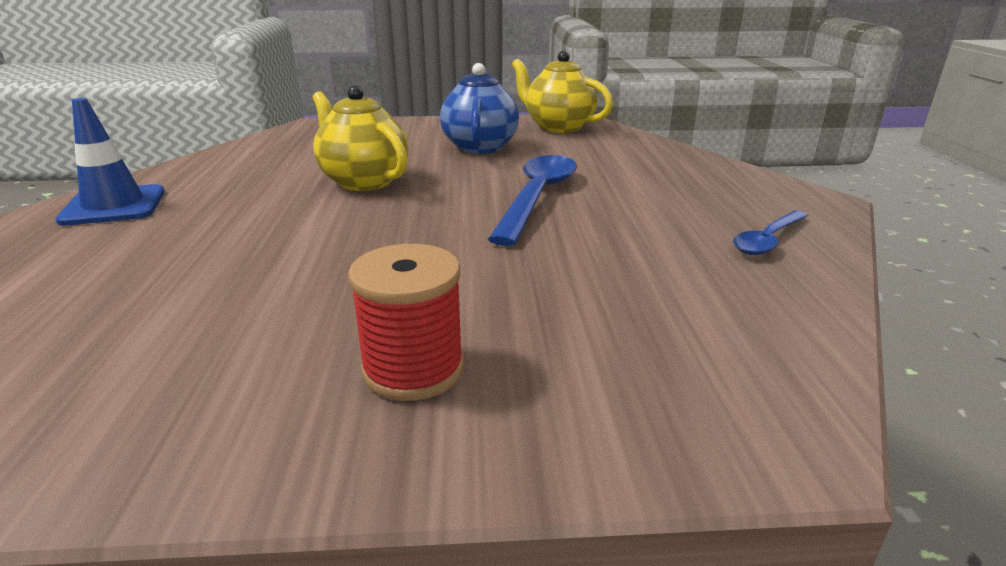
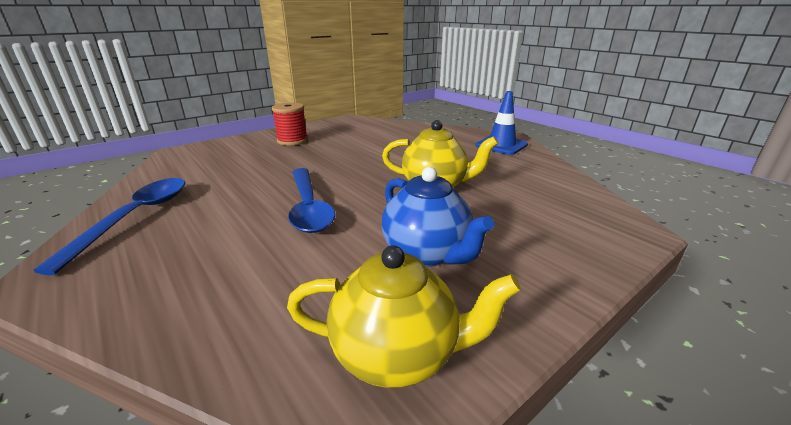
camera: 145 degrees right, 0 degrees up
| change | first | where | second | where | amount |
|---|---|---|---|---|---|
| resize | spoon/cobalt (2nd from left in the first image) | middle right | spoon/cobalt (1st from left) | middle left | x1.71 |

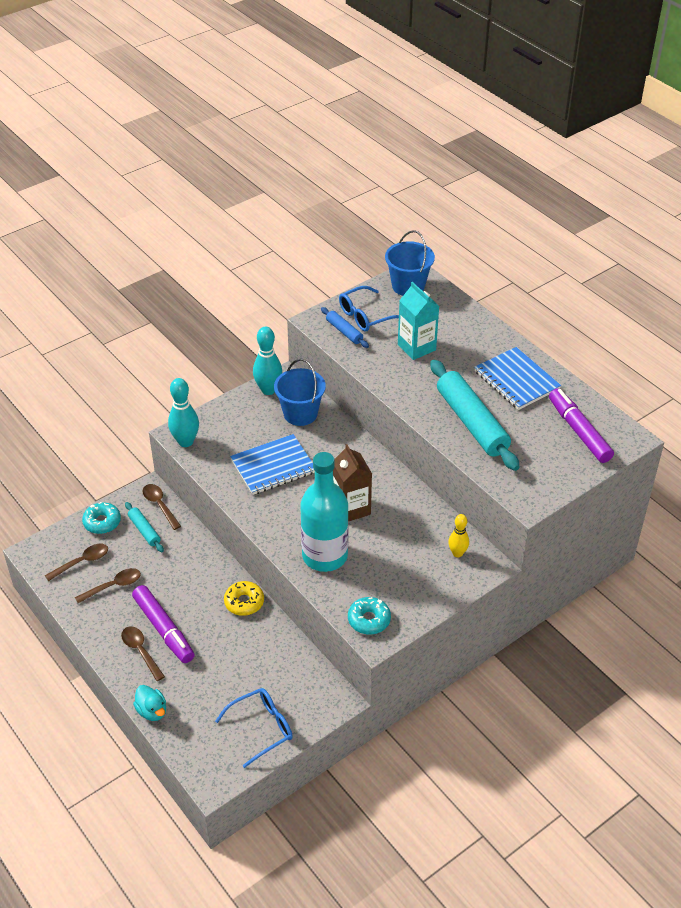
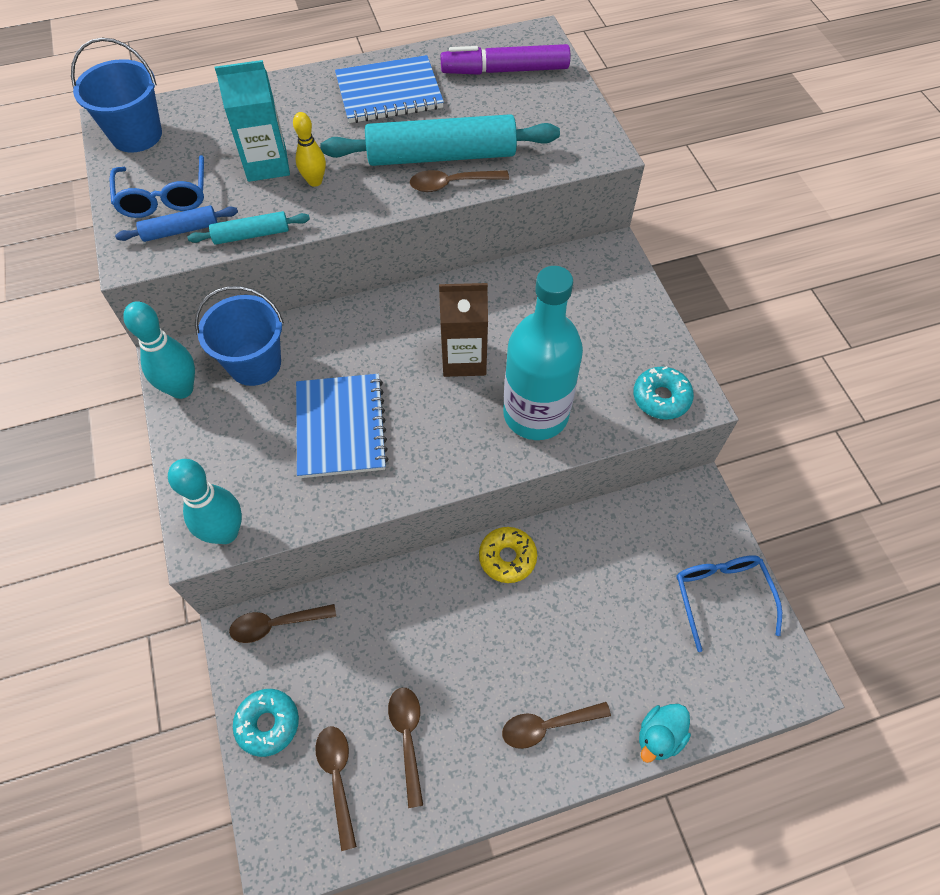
camera: 70 degrees left, 15 degrees up
| change | first | where | second | where | amount |
|---|---|---|---|---|---|
| move | pastry roller/aqua (1st from left) | middle left |  | top left |  |
| move | tenpin/golden | middle right |  | top left |  |
| insert |  |  | spoon/dark brown (4th from left) | top centre |  |
| rotate | rubber duck/aqua | bottom left |  | bottom right | 150 degrees clockwise |
| delete | marker pen/purple (1st from left) | bottom left |  |  |  |

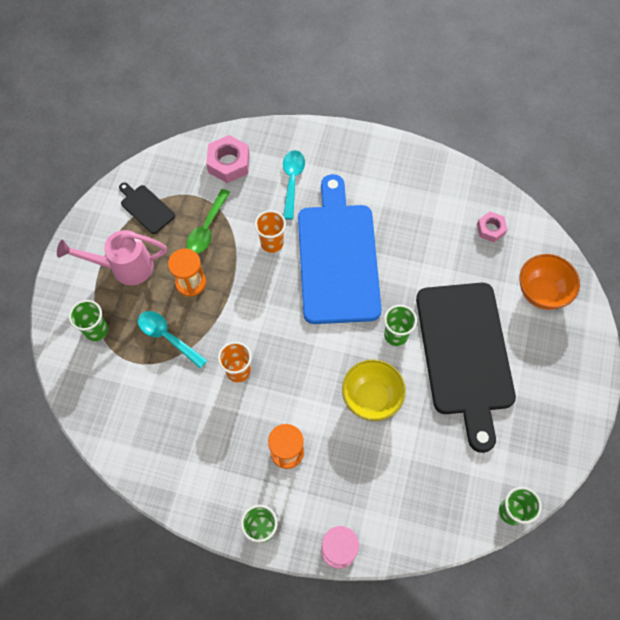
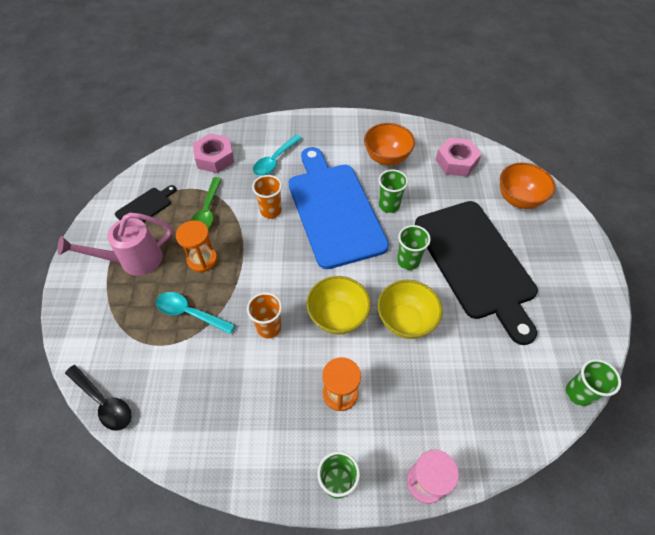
camera: 15 degrees left, 10 degrees down
| change | first | where | second | where | amount |
|---|---|---|---|---|---|
| insert |  |  | spoon/jet-black | bottom left |  |
| rotate | bread board/jet-black (1st from left) | middle left |  | middle left | 105 degrees clockwise |
| rotate | spoon/aqua (2nd from left) | top centre |  | top centre | 135 degrees counterclockwise |
| insert |  |  | bowl/golden (1st from left) | centre |  |
| insert |  |  | bowl/bright orange (1st from left) | top centre |  |
| move | cup/emerald (1st from left in the first image) | middle left | cup/emerald (2nd from left) | centre |  |
| resize | nut/rose-pink (2nd from left) | middle right |  | top right | x1.61 |

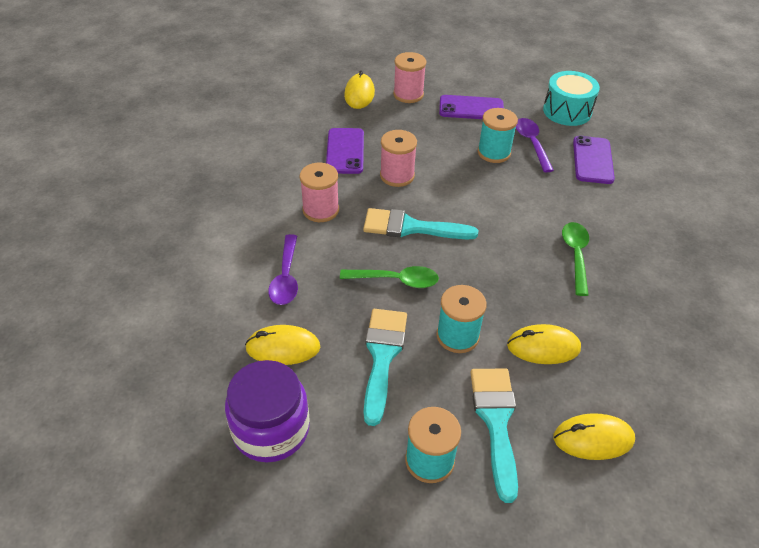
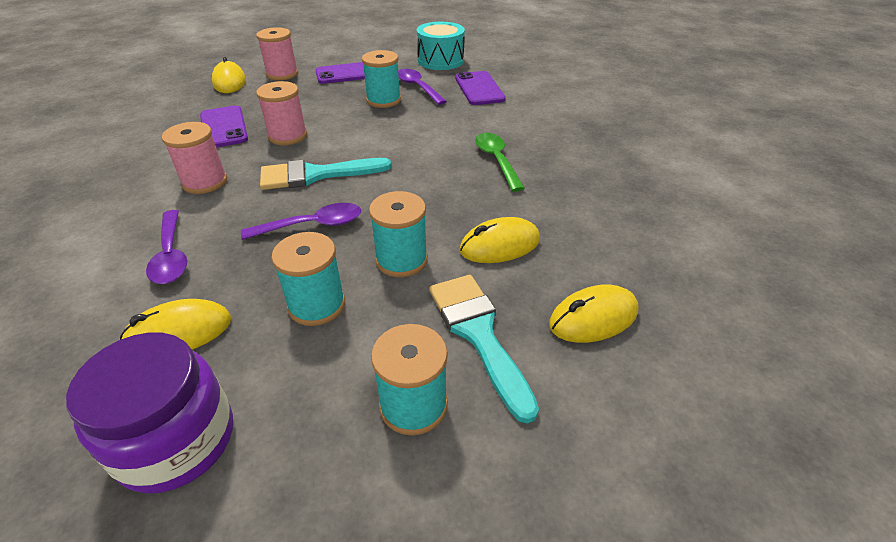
camera: 20 degrees left, 5 degrees down
| change | first | where | second | where | amount |
|---|---|---|---|---|---|
| recolor | spoon/emerald (1st from left) | centre | spoon/purple (2nd from left) | centre |  |
| replace | brush/aqua (1st from left) | bottom centre | reel of thread/aqua (1st from left) | centre |  |

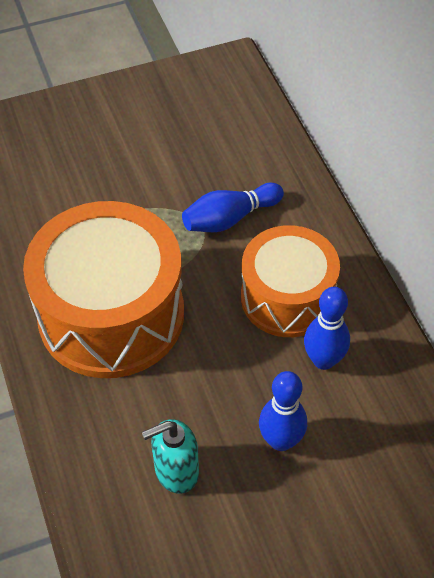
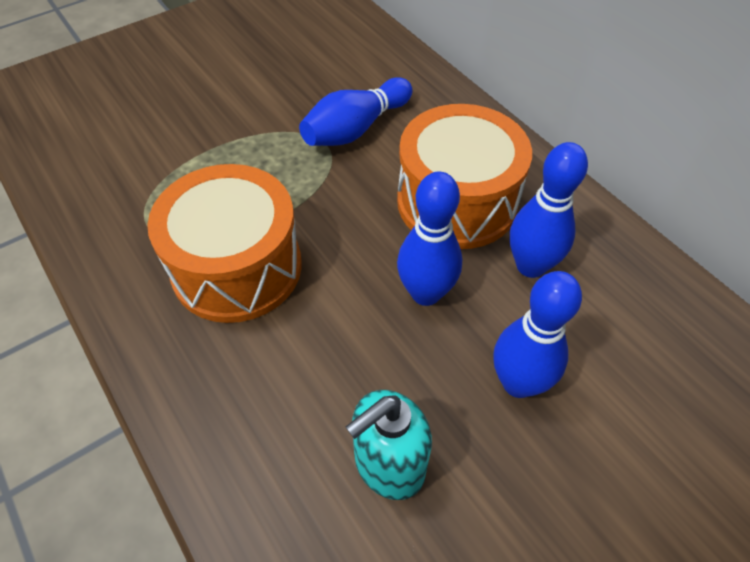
camera: 15 degrees left, 0 degrees up
| change | first | where | second | where | amount |
|---|---|---|---|---|---|
| resize | drum/bright orange (1st from left) | middle left |  | middle left | x0.65 |
| insert |  |  | tenpin/cobalt (2nd from left) | centre |  |

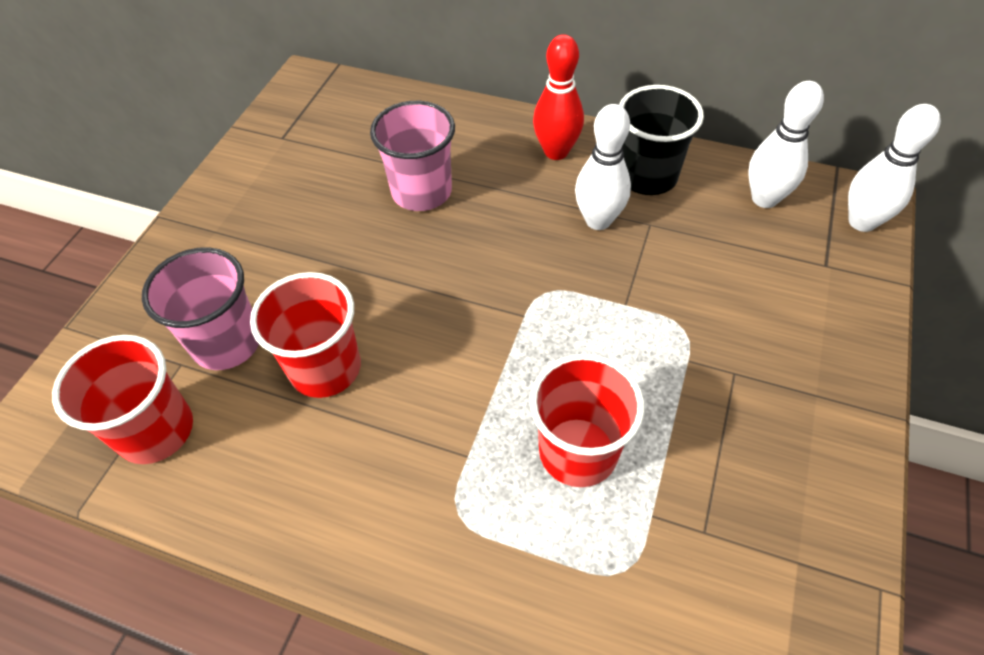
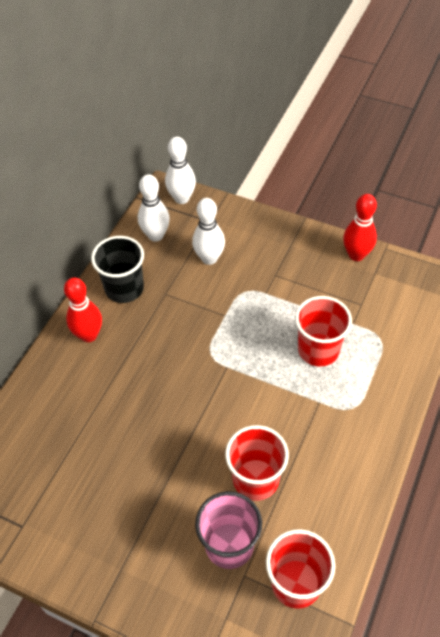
camera: 85 degrees left, 0 degrees up
| change | first | where | second | where | amount |
|---|---|---|---|---|---|
| move | tenpin/white (1st from left in the first image) | top centre | tenpin/white (3rd from left) | centre |  |
| insert |  |  | tenpin/scarlet (2nd from left) | middle right |  |
| delete | cup/rose-pink (2nd from left) | top centre |  |  |  |

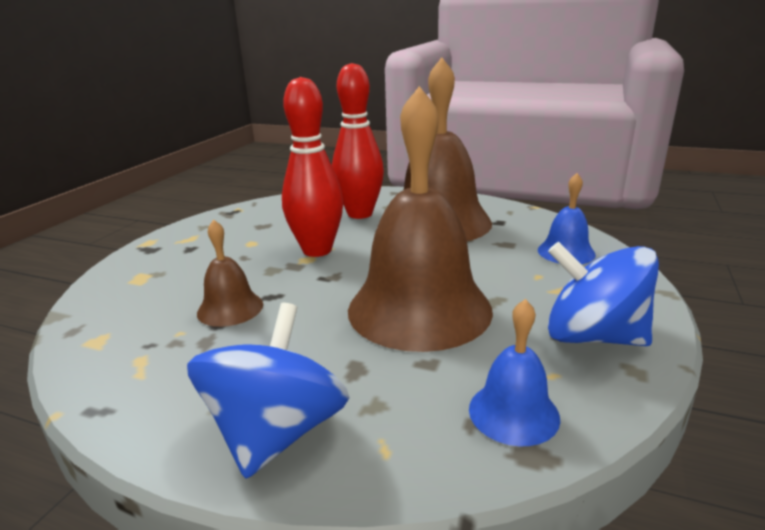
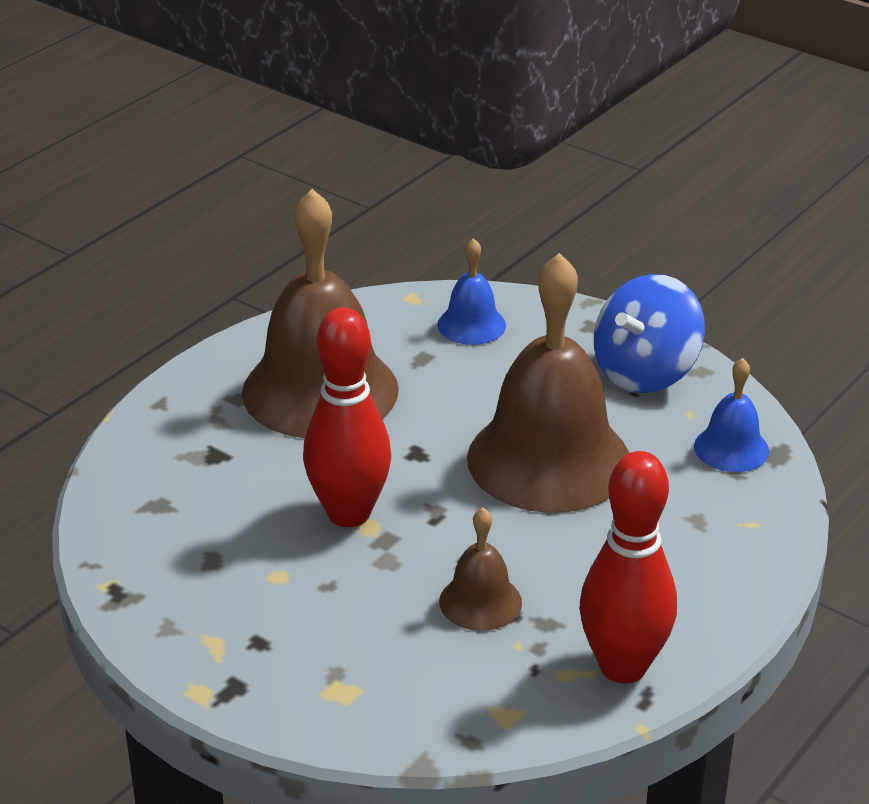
camera: 75 degrees left, 10 degrees up
| change | first | where | second | where | amount |
|---|---|---|---|---|---|
| move | tenpin/scarlet (2nd from left) | top centre |  | bottom right |  |
| delete | toy top/cobalt (1st from left) | bottom centre |  |  |  |

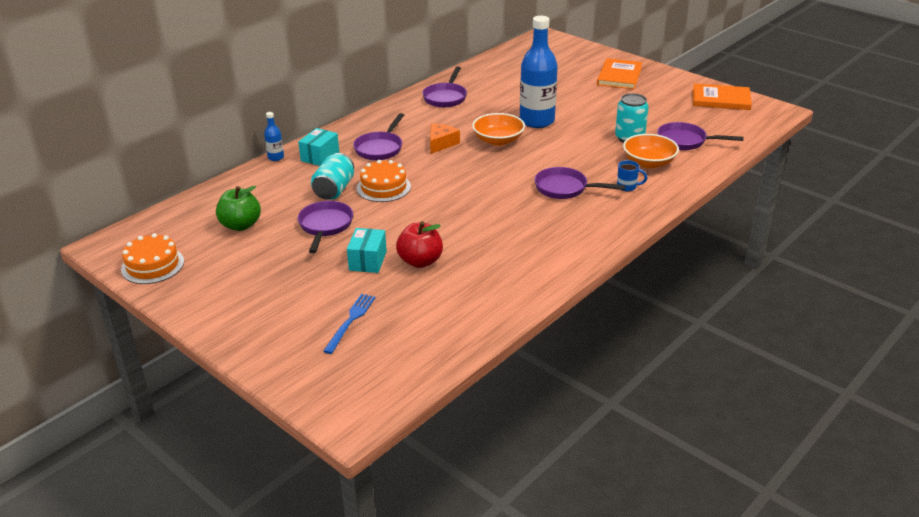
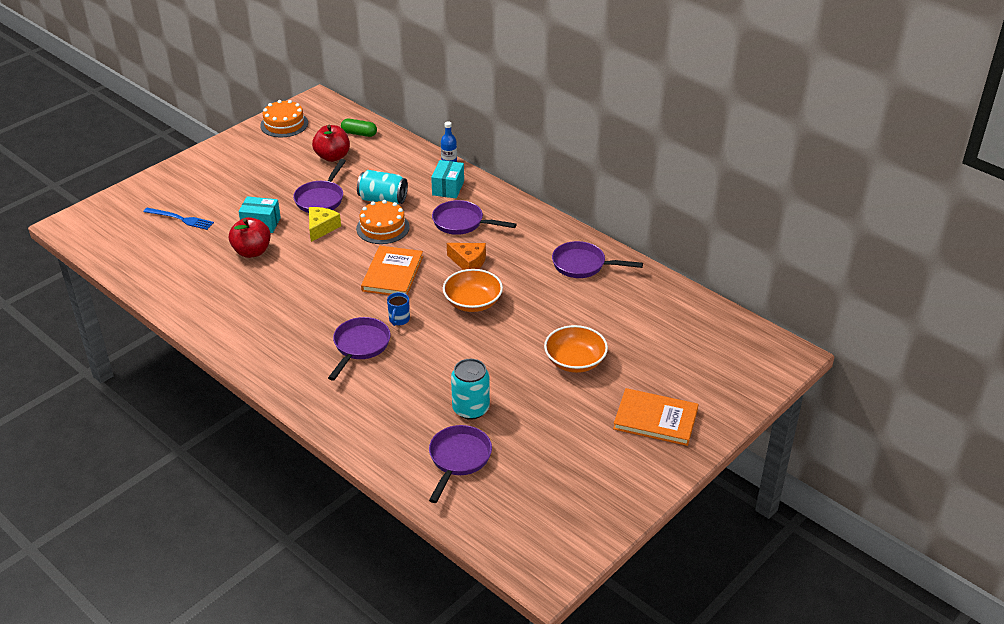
camera: 90 degrees right, 5 degrees up
| change | first | where | second | where | amount |
|---|---|---|---|---|---|
| rotate | skillet/purple (1st from left) | centre |  | top left | 105 degrees clockwise |
| insert |  |  | cheese wedge/golden | middle left |  |
| recolor | toy apple/emerald | middle left | toy apple/scarlet (2nd from left) | top left |  |
| insert |  |  | pill/emerald | top centre |  |
| move | hardcover/bright orange (2nd from left in the first image) | top right | hardcover/bright orange (1st from left) | centre |  |
| move | tea mug/cobalt | middle right |  | centre |  |
| rotate | box/aqua (1st from left in the first image) | top centre | box/aqua (2nd from left) | top centre | 75 degrees clockwise |
| move | bowl/bright orange (2nd from left) | top right |  | centre |  |
| delete | bottle/cobalt (2nd from left) | top centre |  |  |  |

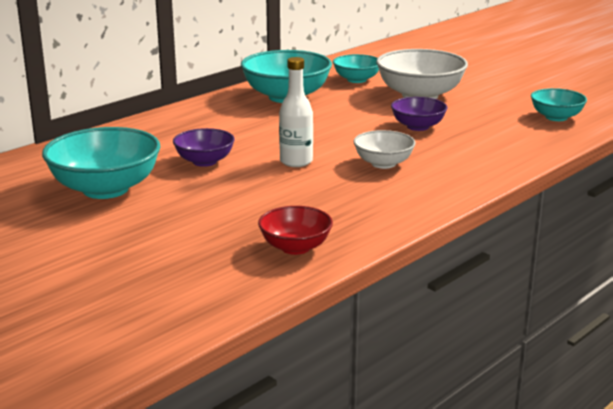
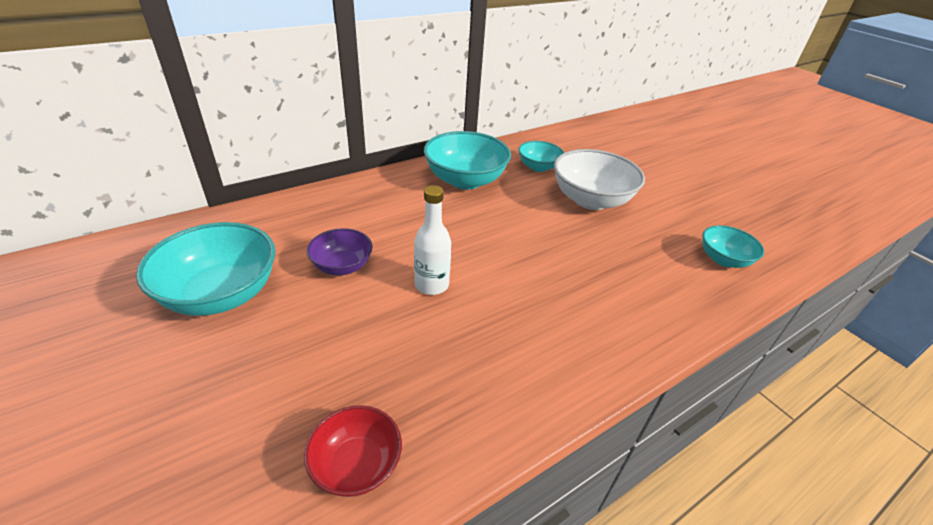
camera: 10 degrees right, 15 degrees up
| change | first | where | second | where | amount |
|---|---|---|---|---|---|
| delete | bowl/white (1st from left) | centre |  |  |  |
| delete | bowl/purple (2nd from left) | top right |  |  |  |

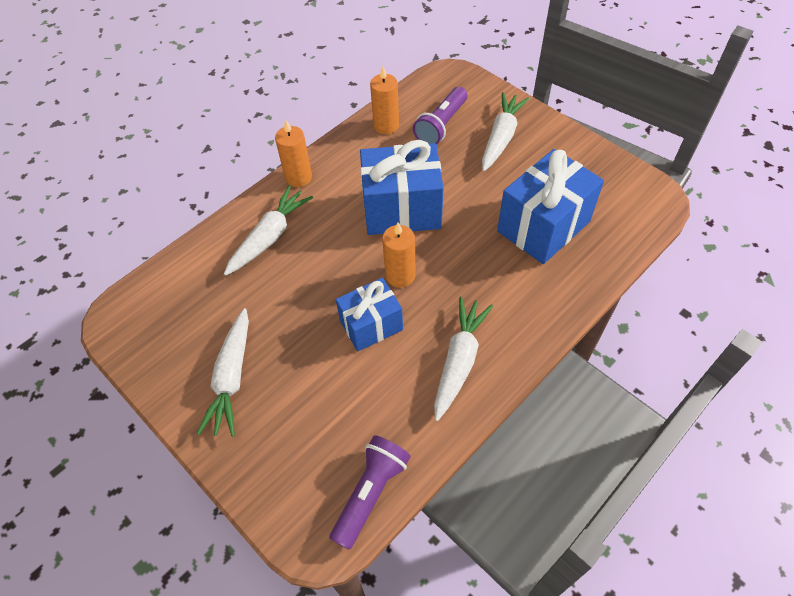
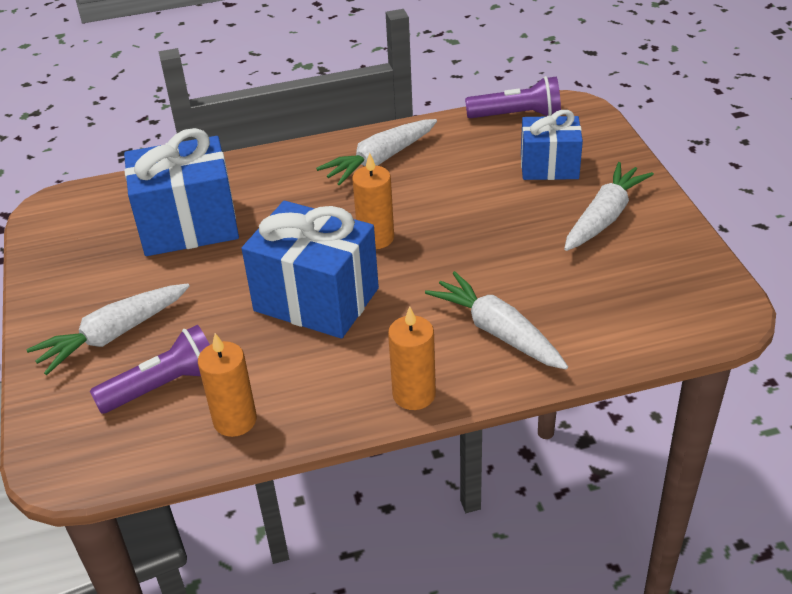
camera: 150 degrees left, 15 degrees down
| change | first | where | second | where | amount |
|---|---|---|---|---|---|
| rotate | root vegetable/white (2nd from left in the first image) | centre | root vegetable/white (3rd from left) | centre | 75 degrees clockwise |
| rotate | pocket torch/purple (1st from left in the first image) | bottom centre | pocket torch/purple (2nd from left) | top centre | 150 degrees counterclockwise |
| move | wrapped gift/cobalt (1st from left in the first image) | centre | wrapped gift/cobalt (3rd from left) | top right |  |

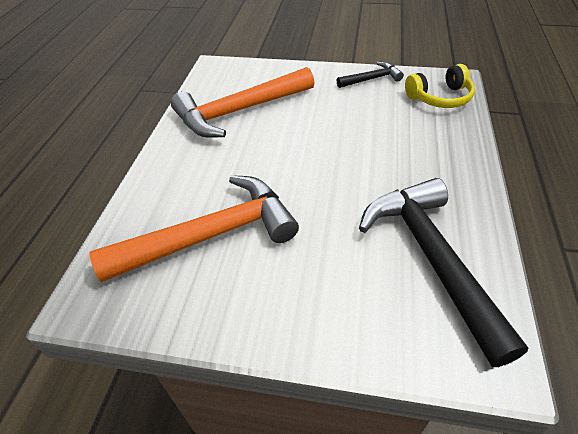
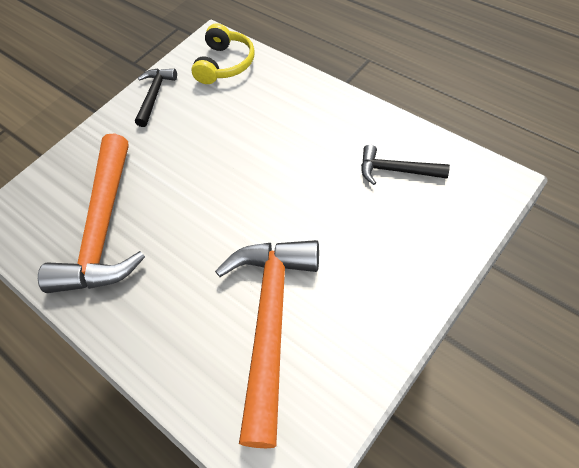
camera: 55 degrees left, 10 degrees up
| change | first | where | second | where | amount |
|---|---|---|---|---|---|
| resize | hammer/jet-black (2nd from left) | middle right |  | middle right | x0.49 |

